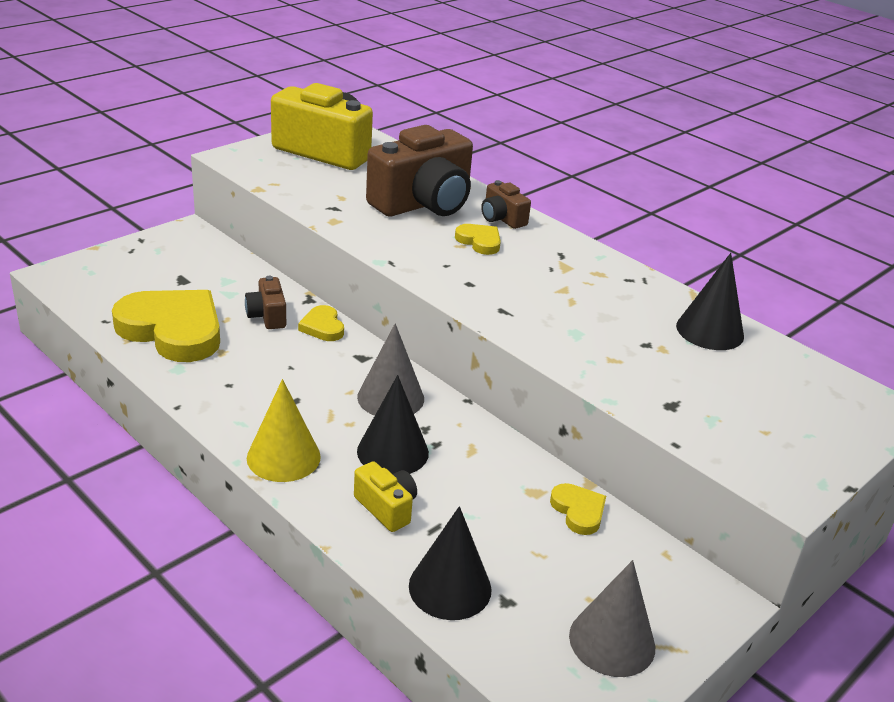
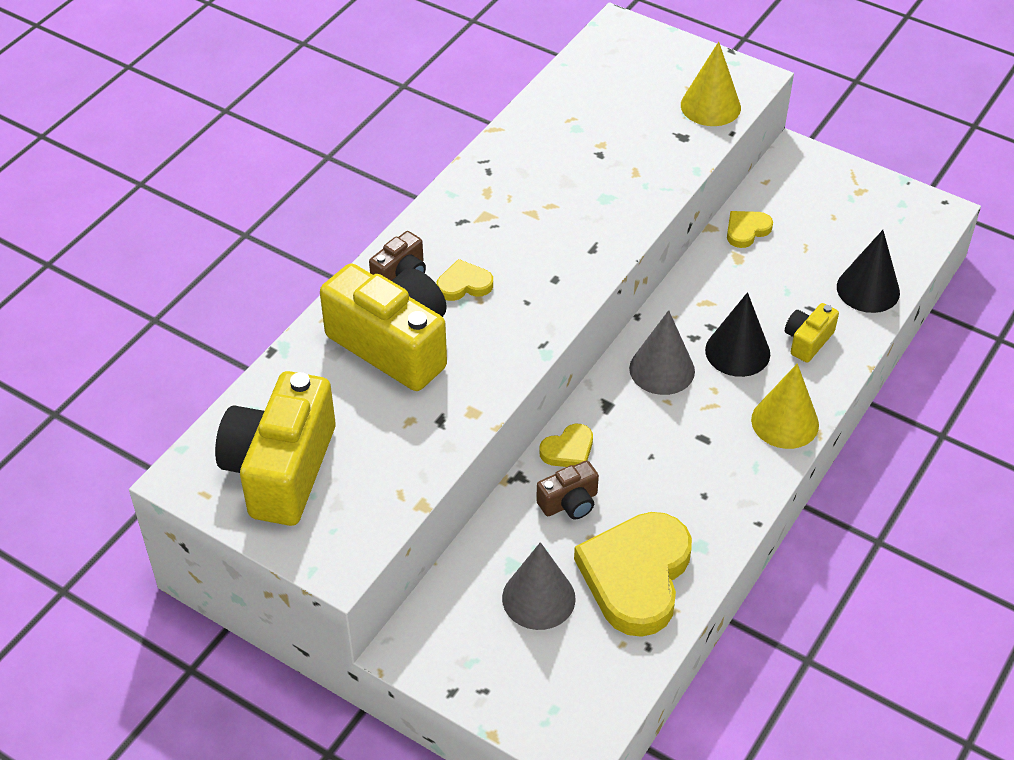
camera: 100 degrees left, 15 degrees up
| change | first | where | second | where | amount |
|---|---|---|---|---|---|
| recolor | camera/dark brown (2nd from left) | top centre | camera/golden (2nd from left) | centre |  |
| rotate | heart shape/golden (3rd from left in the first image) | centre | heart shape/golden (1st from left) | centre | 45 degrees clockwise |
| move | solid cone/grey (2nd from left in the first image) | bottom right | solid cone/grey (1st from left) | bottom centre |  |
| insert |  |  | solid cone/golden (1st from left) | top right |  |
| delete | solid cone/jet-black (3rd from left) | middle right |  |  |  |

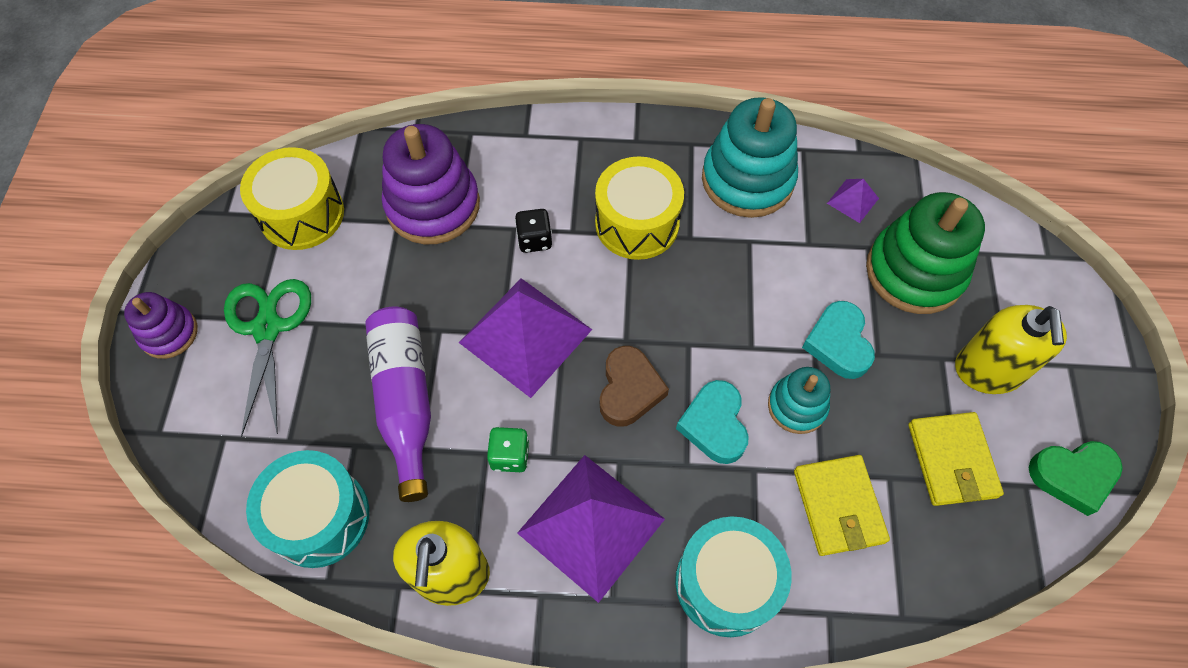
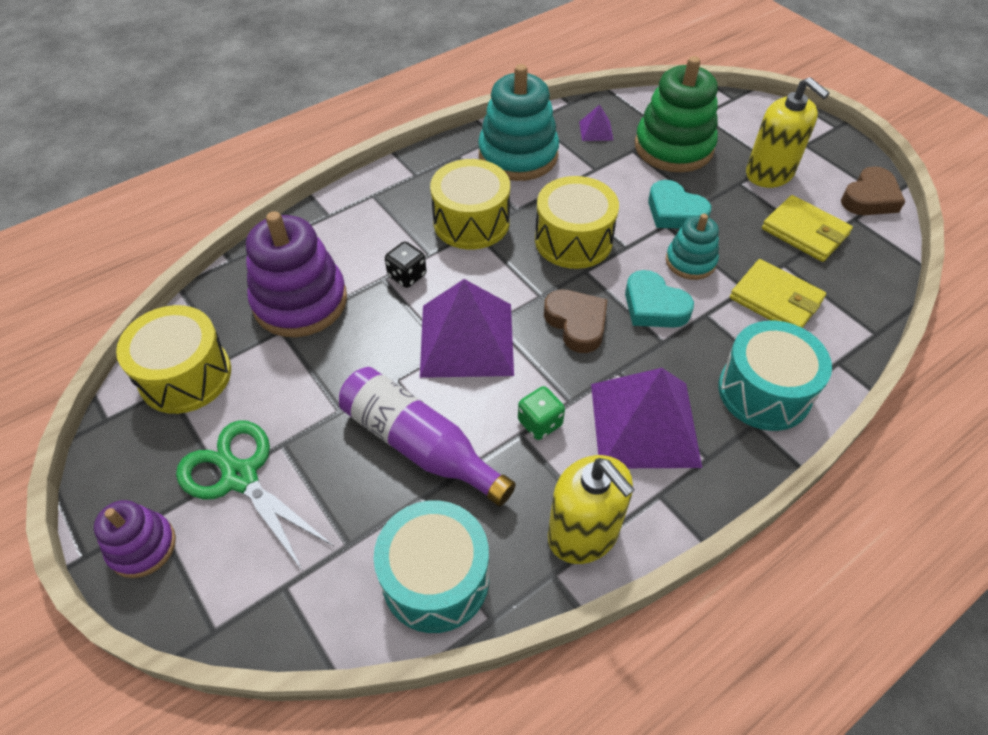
camera: 40 degrees left, 10 degrees down
| change | first | where | second | where | amount |
|---|---|---|---|---|---|
| insert |  |  | drum/golden (3rd from left) | top centre |  |
| recolor | heart shape/emerald | bottom right | heart shape/dark brown (2nd from left) | top right |  |

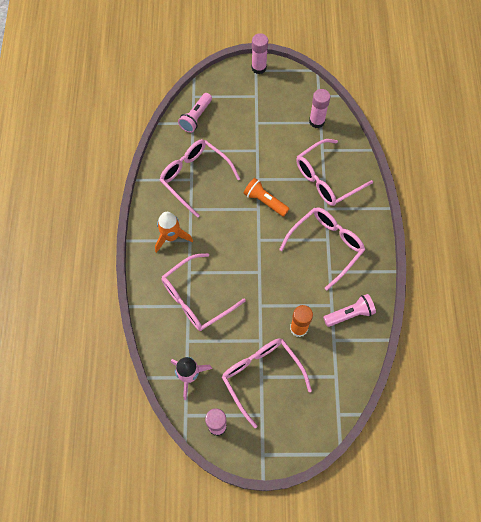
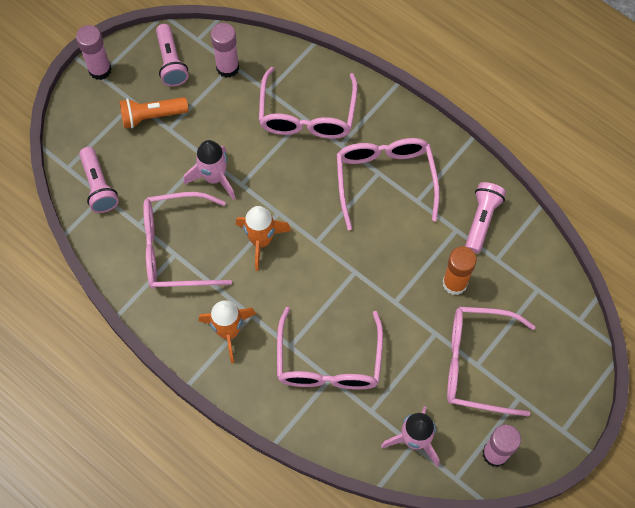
camera: 50 degrees left, 0 degrees up
| change | first | where | second | where | amount |
|---|---|---|---|---|---|
| move | pocket torch/bright orange | centre |  | top left |  |
| insert |  |  | pocket torch/rose-pink (2nd from left) | top left |  |
| insert |  |  | toy rocket/rose-pink (1st from left) | middle left |  |
| insert |  |  | toy rocket/bright orange (2nd from left) | centre |  |

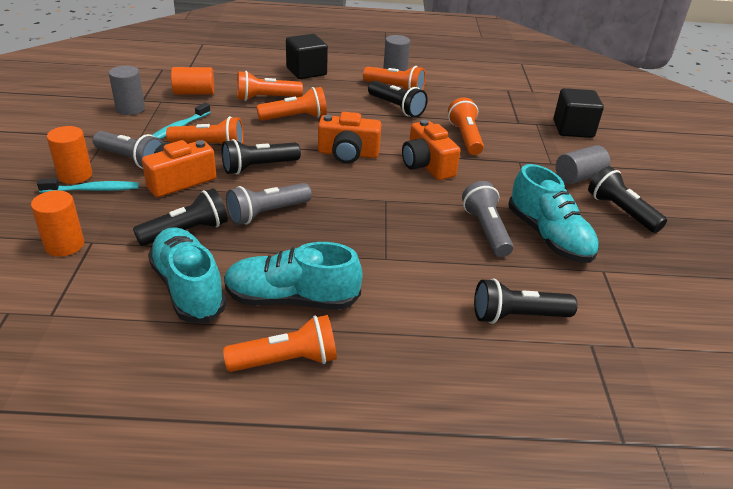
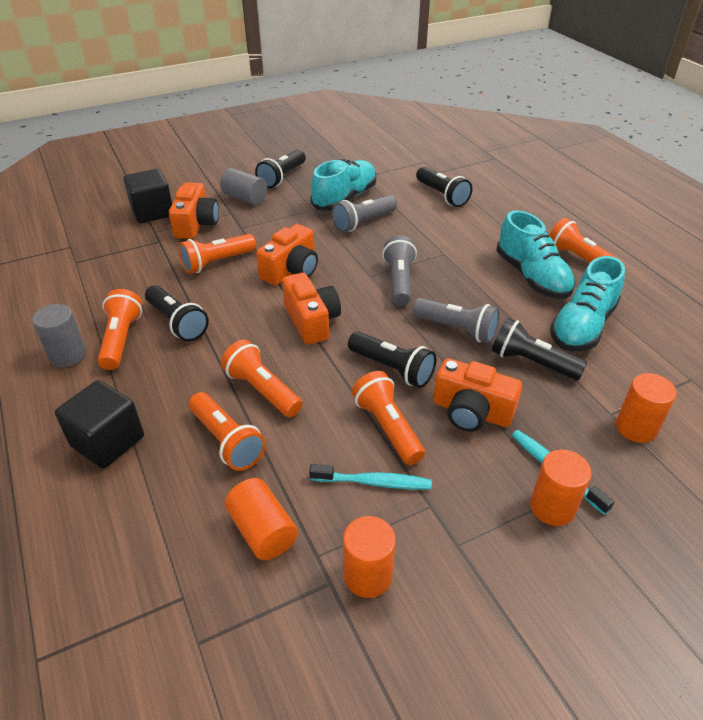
camera: 115 degrees left, 5 degrees up
| change | first | where | second | where | amount |
|---|---|---|---|---|---|
| rotate | pocket torch/jet-black (3rd from left in the first image) | top centre | pocket torch/jet-black (1st from left) | middle left | 120 degrees clockwise |
| insert |  |  | camera/bright orange (1st from left) | top left |  |
| recolor | solid cylinder/grey (1st from left) | top left | solid cylinder/bright orange (2nd from left) | bottom centre |  |
| move | pocket torch/grey (1st from left in the first image) | top left | pocket torch/grey (2nd from left) | centre |  |

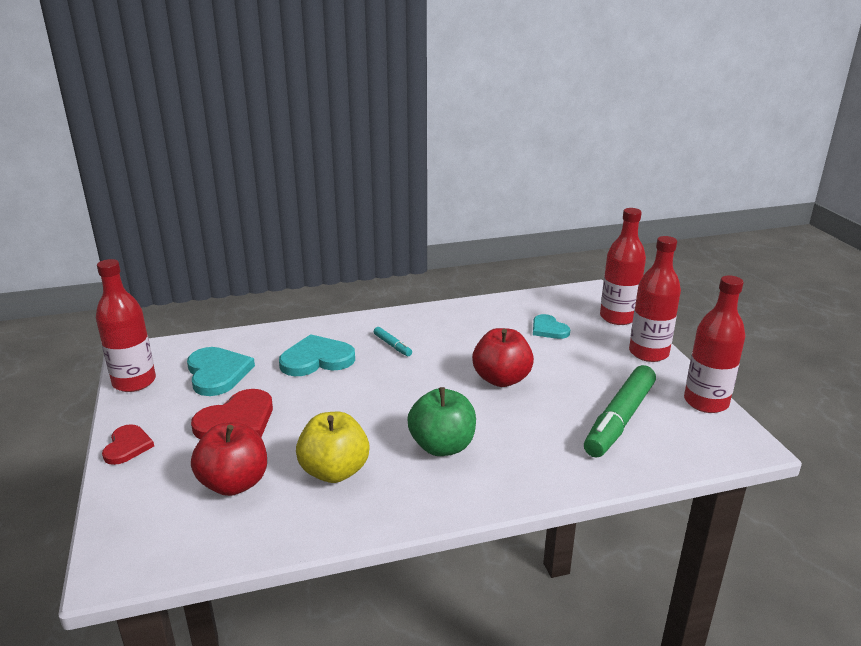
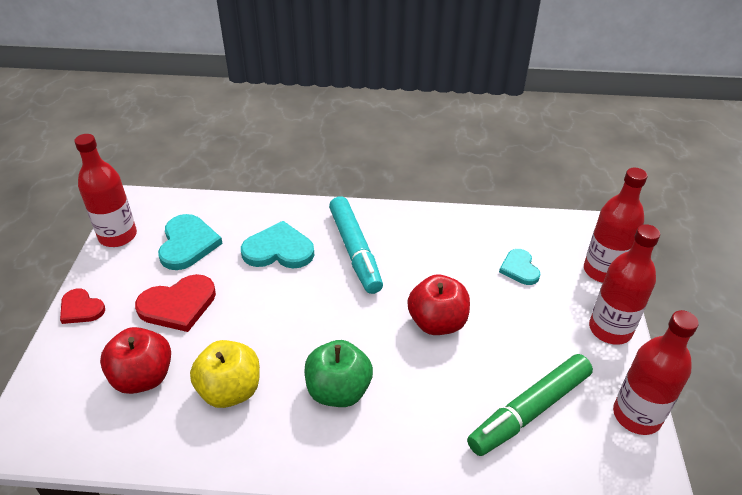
camera: 20 degrees right, 15 degrees up
| change | first | where | second | where | amount |
|---|---|---|---|---|---|
| rotate | heart shape/scarlet (1st from left) | bottom left |  | middle left | 105 degrees clockwise |
| resize | marker pen/aqua | centre |  | centre | x2.27 |

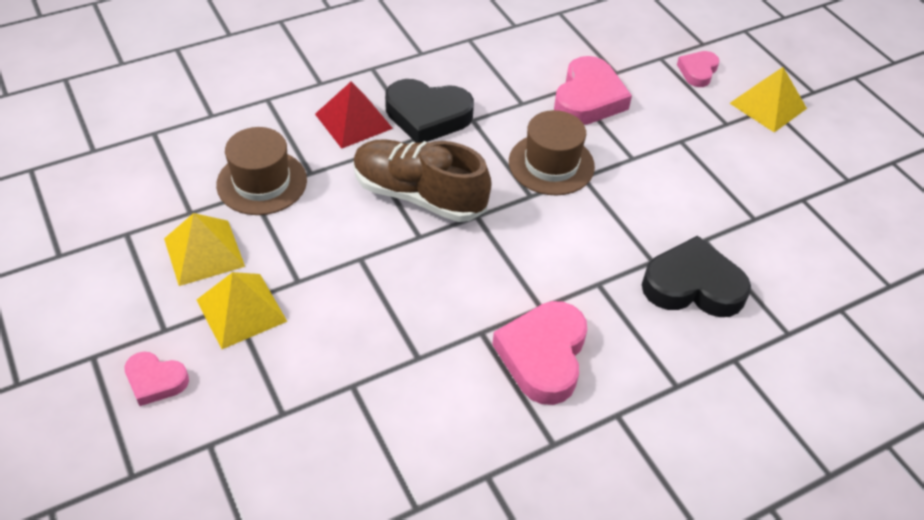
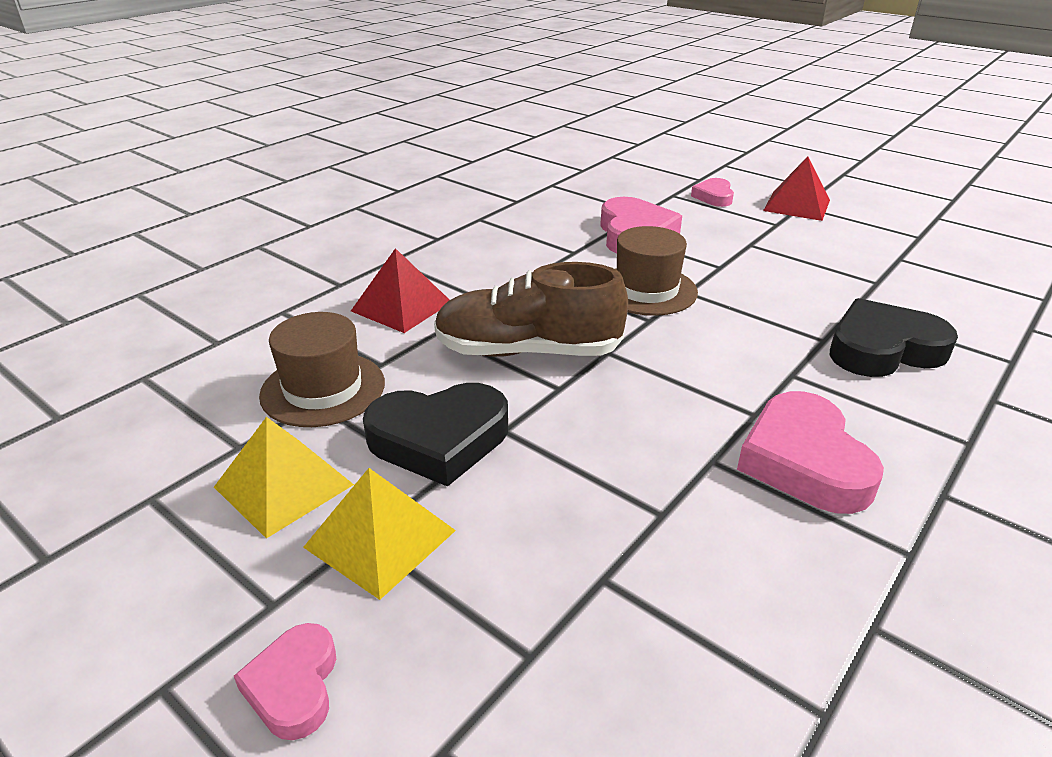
camera: 20 degrees left, 15 degrees down
| change | first | where | second | where | amount |
|---|---|---|---|---|---|
| rotate | heart shape/rose-pink (1st from left) | bottom left |  | bottom left | 90 degrees clockwise |
| move | heart shape/jet-black (1st from left) | top centre |  | centre |  |
| recolor | solid pyramid/golden (3rd from left) | top right | solid pyramid/scarlet (2nd from left) | top right |  |

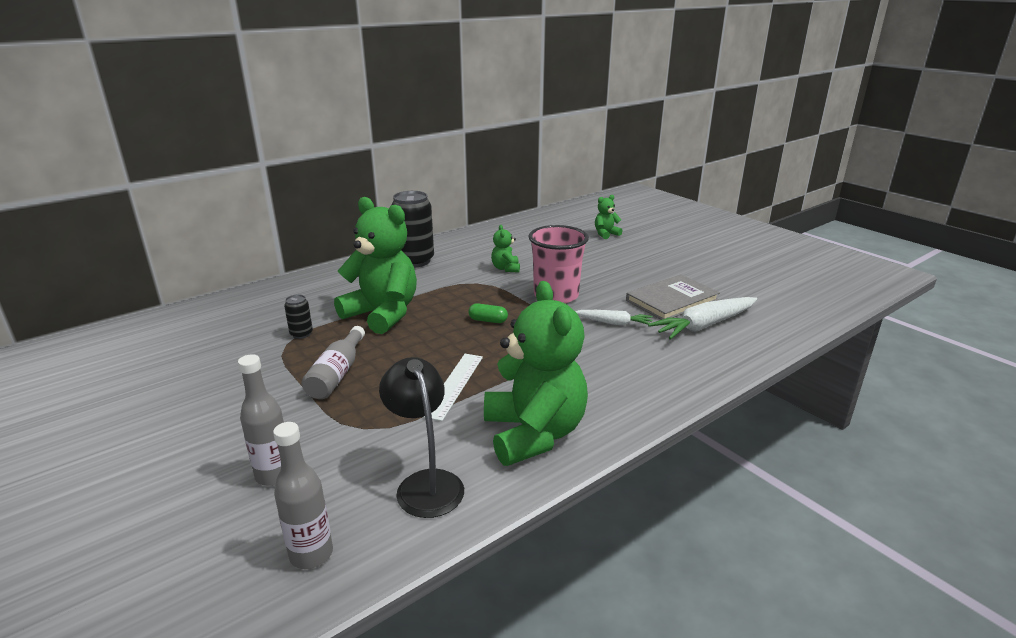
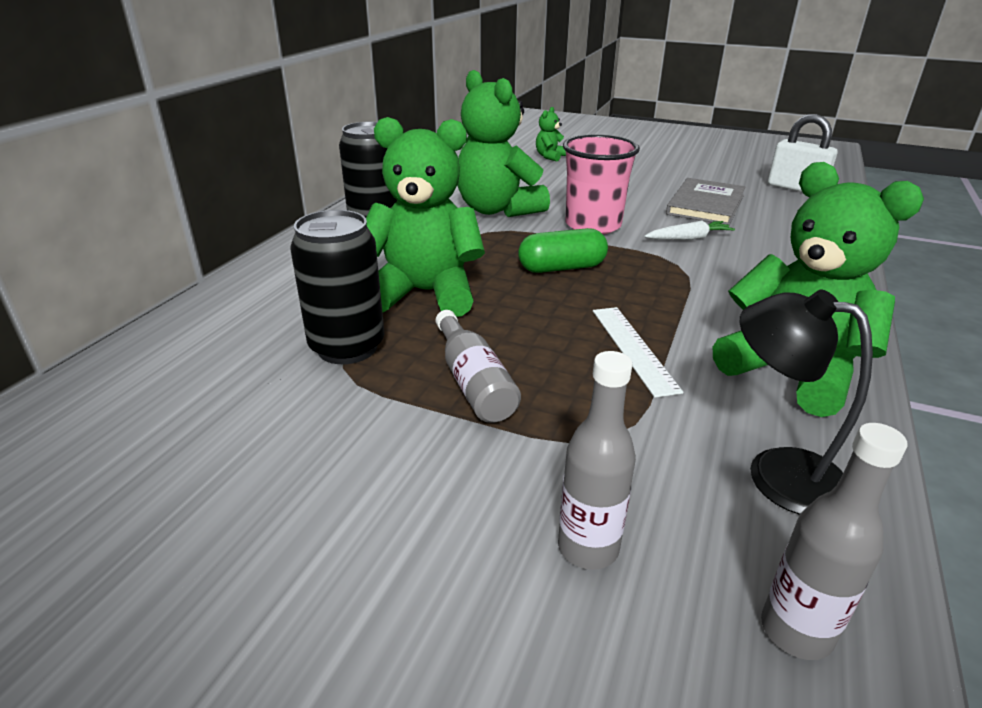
camera: 30 degrees left, 5 degrees up
| change | first | where | second | where | amount |
|---|---|---|---|---|---|
| resize | tin/jet-black (1st from left) | middle left |  | centre | x2.12 |
| resize | stuffed bear/emerald (2nd from left) | centre |  | top centre | x2.27 |
| resize | pill/emerald | centre |  | centre | x1.71 |
| insert |  |  | lock/white | top right |  |
| delete | root vegetable/white (2nd from left) | middle right |  |  |  |

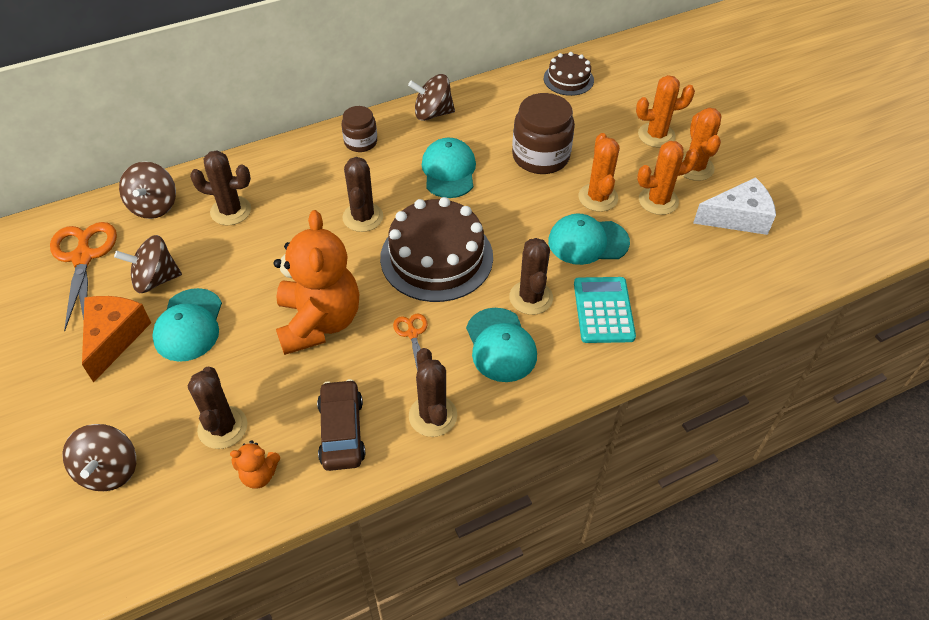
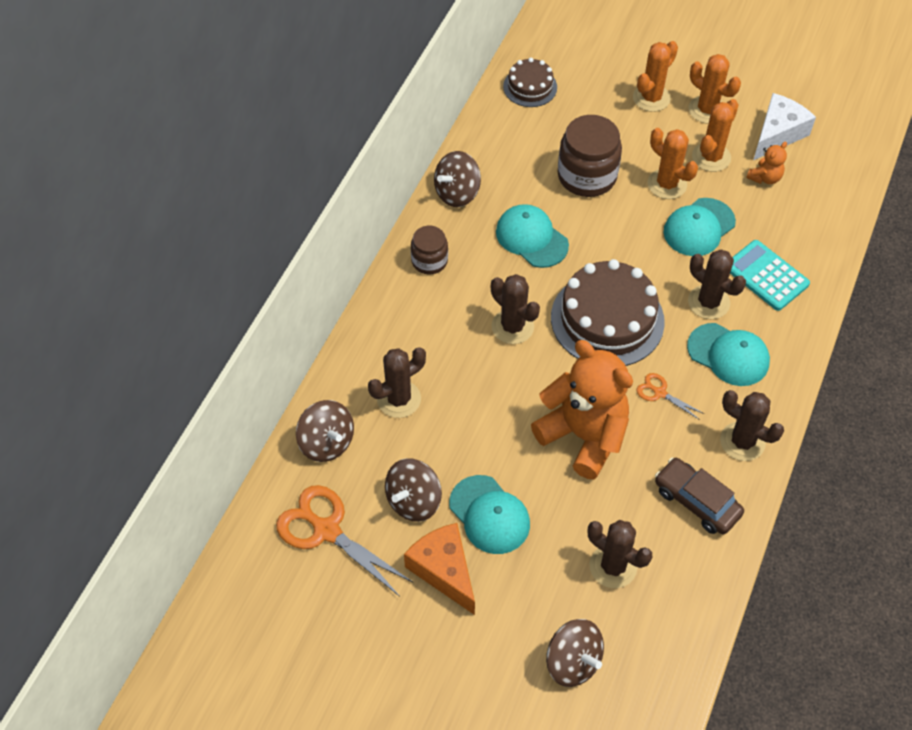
camera: 40 degrees left, 5 degrees up
| change | first | where | second | where | amount |
|---|---|---|---|---|---|
| move | stuffed bear/bright orange (1st from left in the first image) | bottom left | stuffed bear/bright orange (2nd from left) | top right |  |

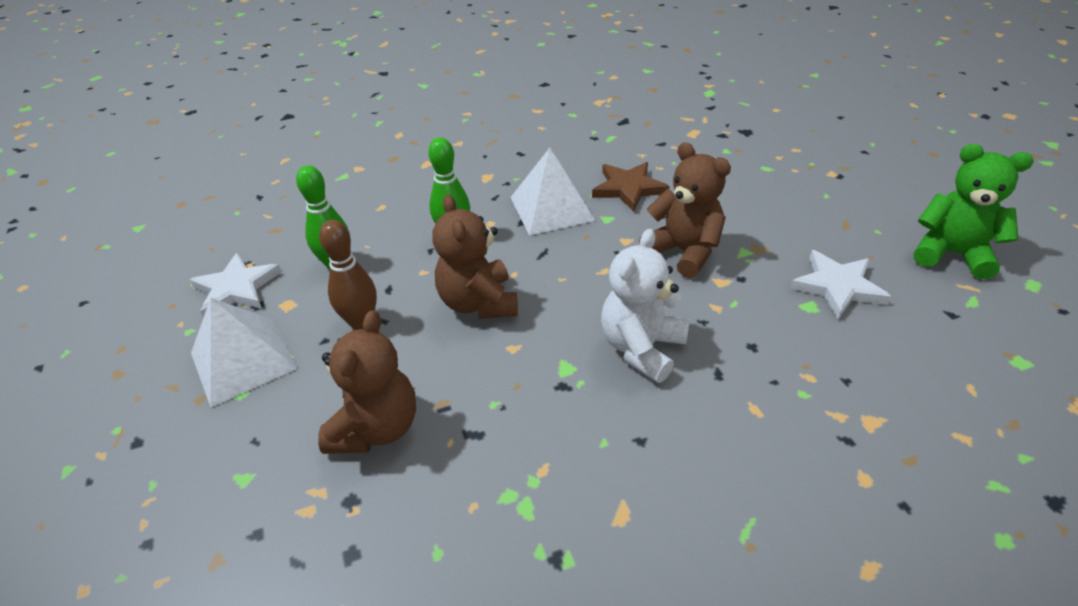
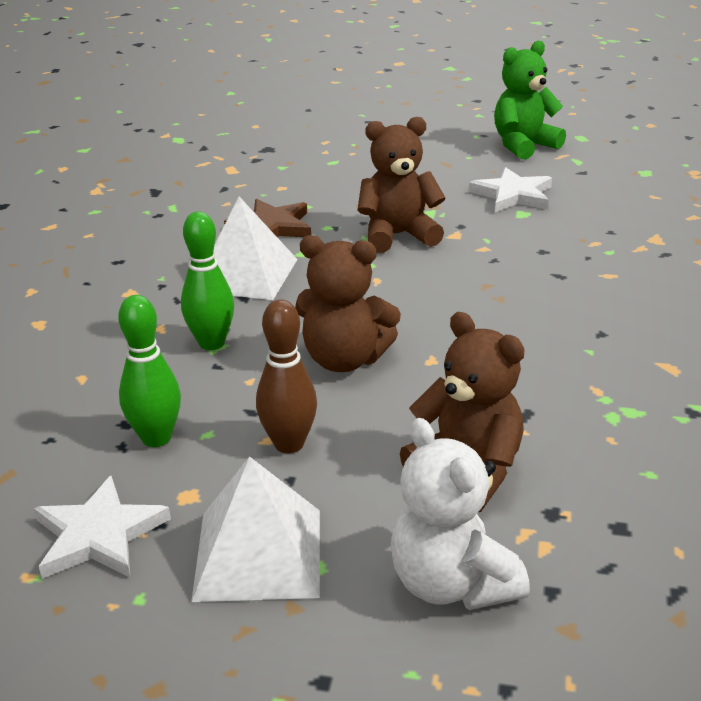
camera: 60 degrees left, 10 degrees down
| change | first | where | second | where | amount |
|---|---|---|---|---|---|
| move | stuffed bear/white | centre |  | bottom centre |  |

